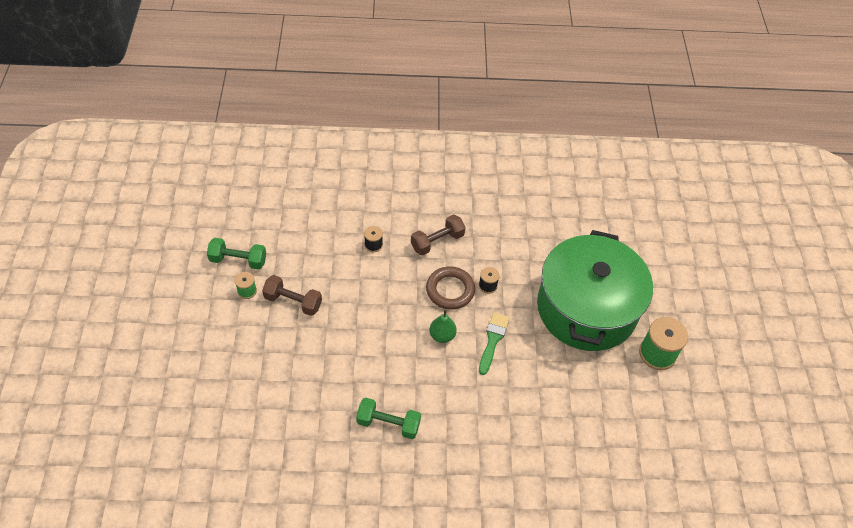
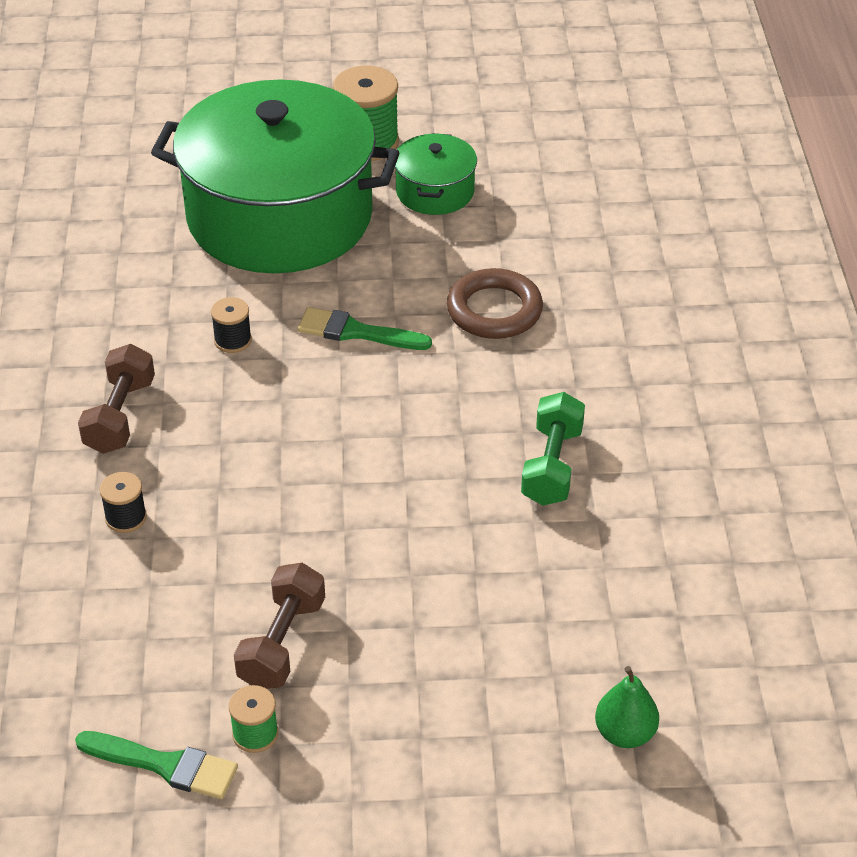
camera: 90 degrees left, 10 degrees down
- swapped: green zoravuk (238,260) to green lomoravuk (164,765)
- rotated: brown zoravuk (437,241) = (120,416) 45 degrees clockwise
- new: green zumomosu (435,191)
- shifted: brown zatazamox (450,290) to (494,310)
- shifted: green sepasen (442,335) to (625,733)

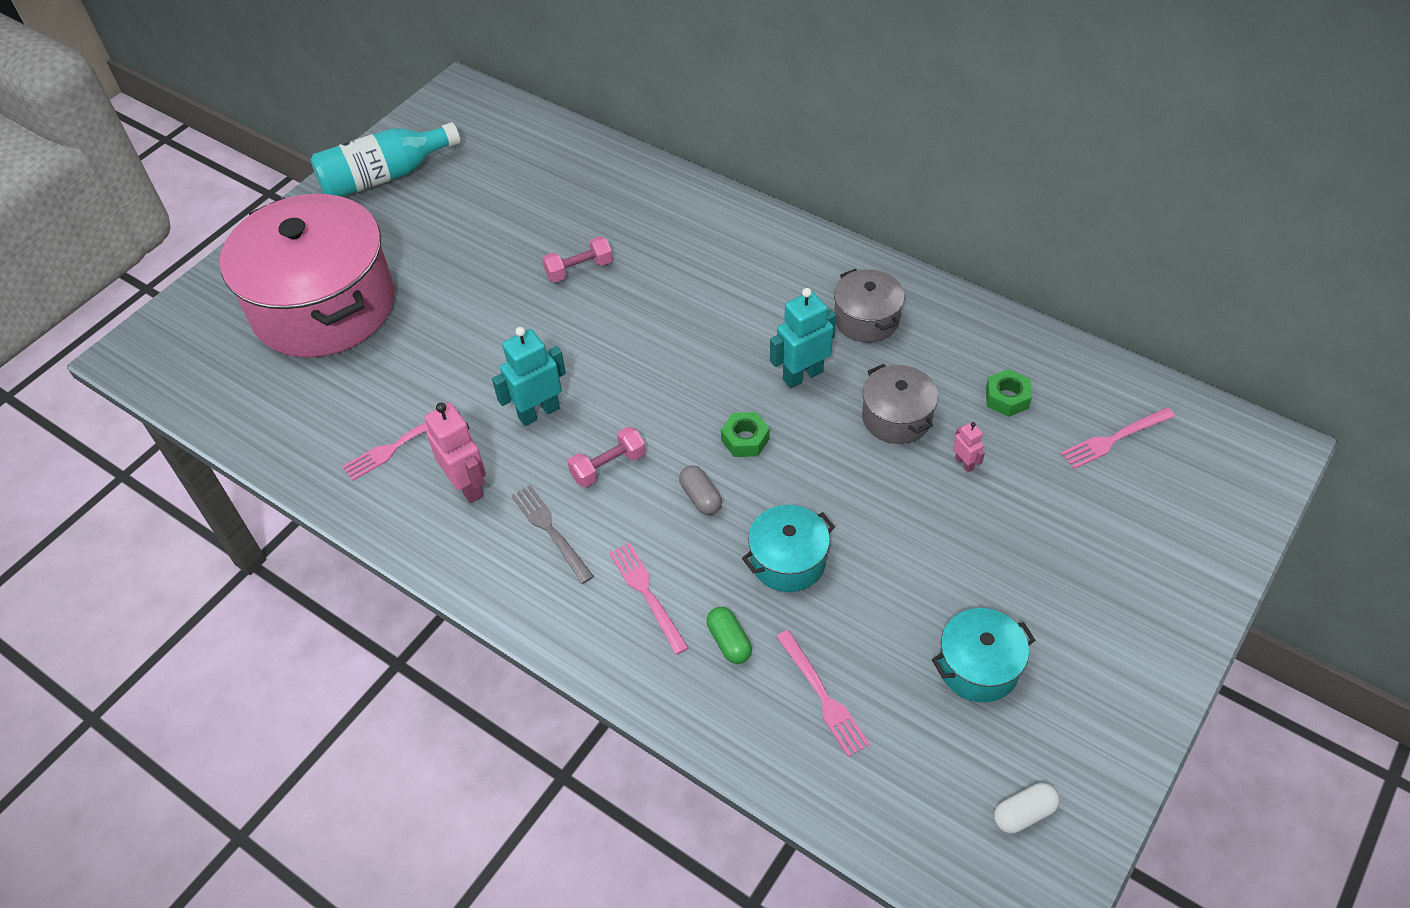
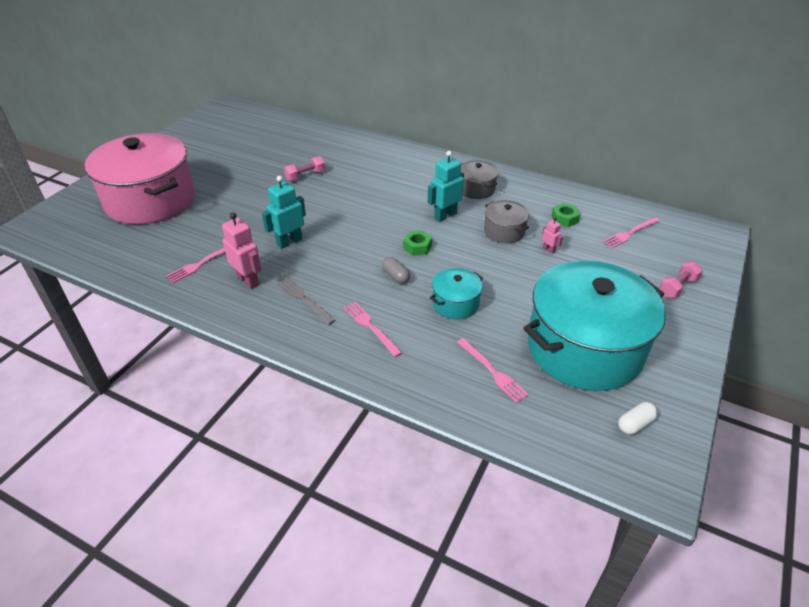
camera: 10 degrees left, 10 degrees down
- scaled: turquoise zumomosu (978,667) = (584,348) x2.27
- shifted: pink zoravuk (608,466) to (678,287)
- gone: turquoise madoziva (384,177)
- gone: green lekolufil (729,641)

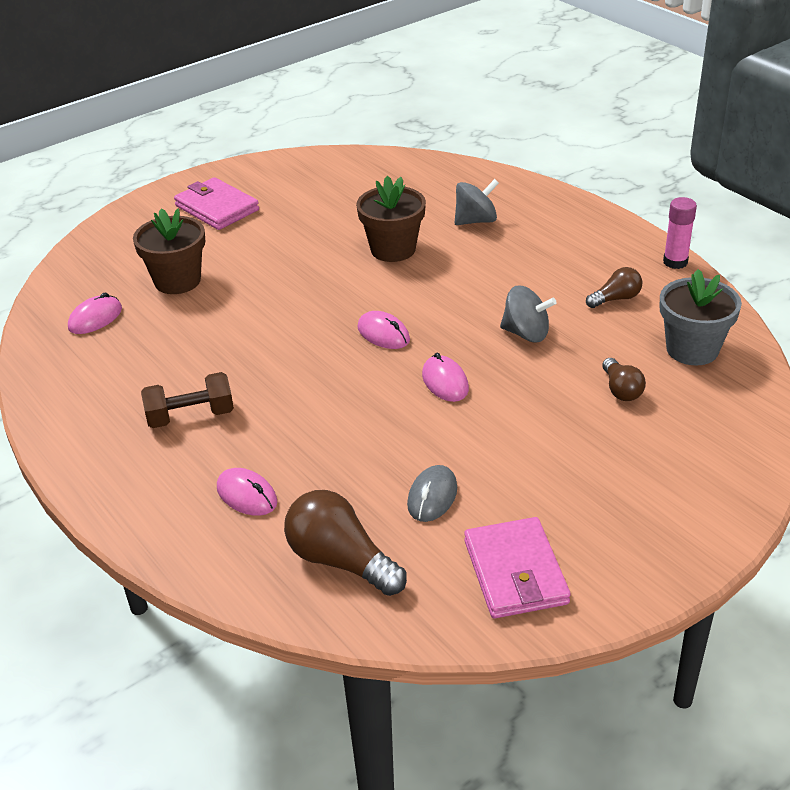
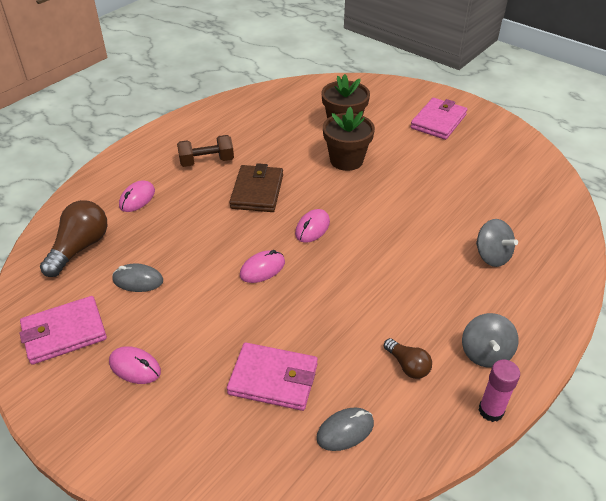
camera: 75 degrees right, 5 degrees up
- shifted: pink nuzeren (95,318) to (135,367)
- rotated: brown zoravuk (190,416) = (207,161) 75 degrees counterclockwise
- swapped: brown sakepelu (621,390) to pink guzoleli (273,379)
- new: brown guzoleli (257,191)
- swapped: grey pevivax (692,349) to grey nuzeren (345,431)
- shifted: brown pevivax (393,249) to (346,160)
- shifted: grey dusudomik (526,333) to (485,353)

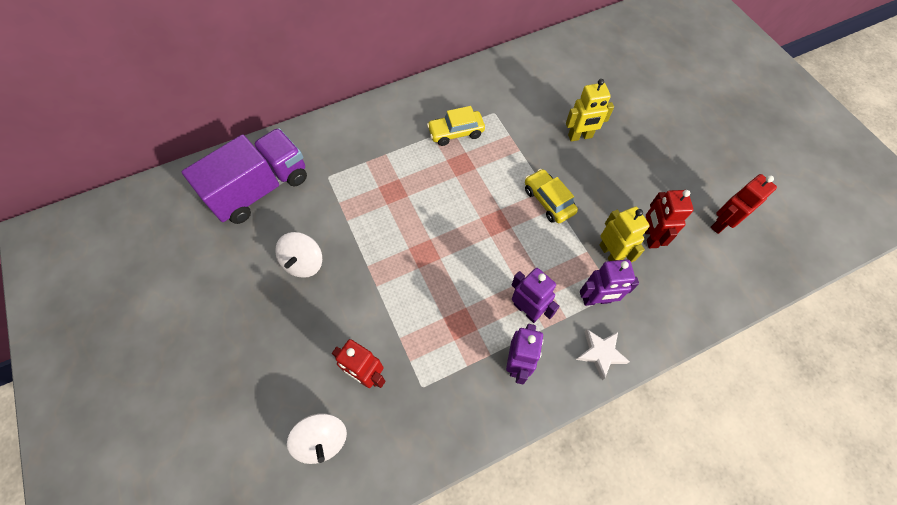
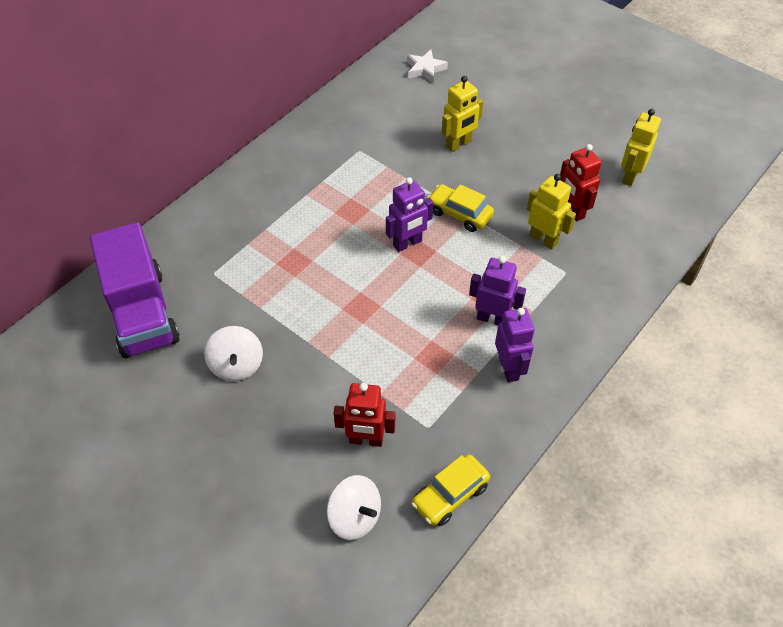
camera: 25 degrees left, 10 degrees down
- rotated: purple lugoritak (260,189) = (142,313) 135 degrees clockwise
- shifted: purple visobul (596,300) to (407,243)
- shifted: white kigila (600,353) to (425,69)
- shifted: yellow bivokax (456,132) to (450,495)
- repainted: red visobul (721,223) to yellow visobul (630,176)

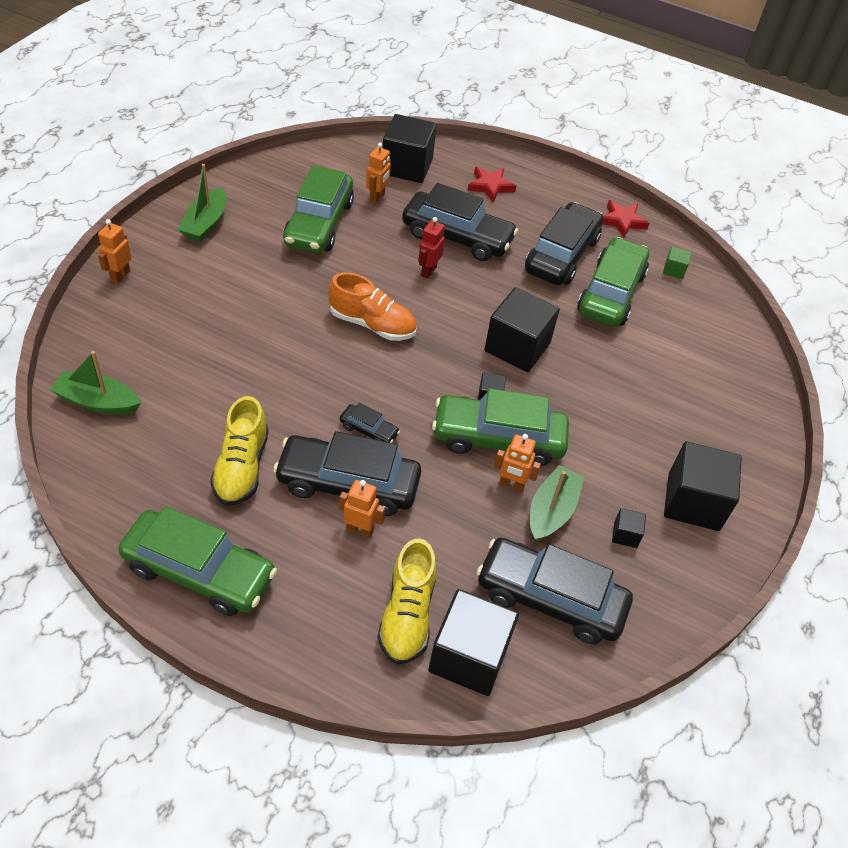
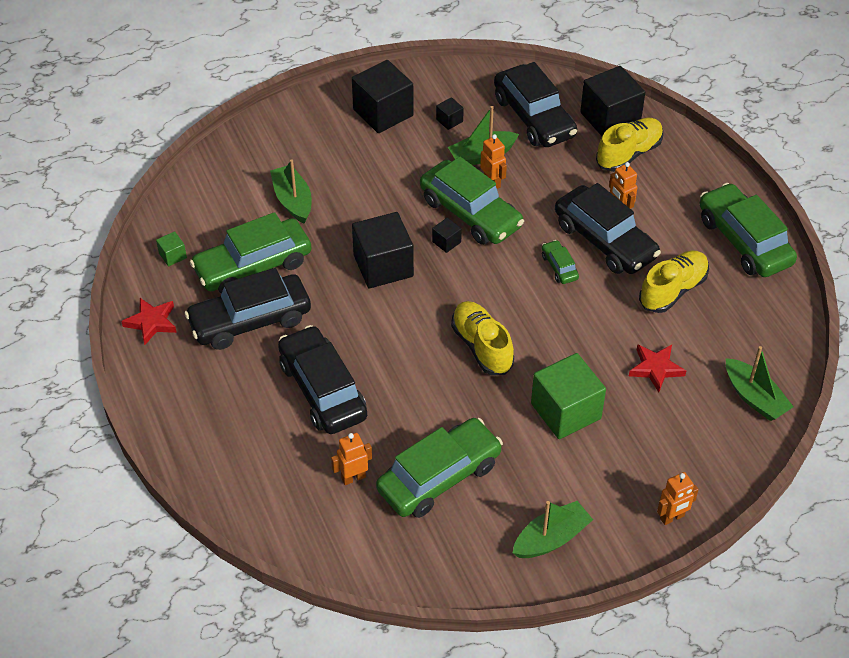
camera: 135 degrees left, 0 degrees up
- new: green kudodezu (293,200)
- repainted: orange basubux (372,324) to yellow basubux (482,347)
- new: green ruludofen (566,411)
- repainted: black bivokax (369,430) to green bivokax (559,267)
- shifted: red kigila (490,186) to (655,368)
- gone: black ruludofen (407,166)
- gone: red visobul (428,271)

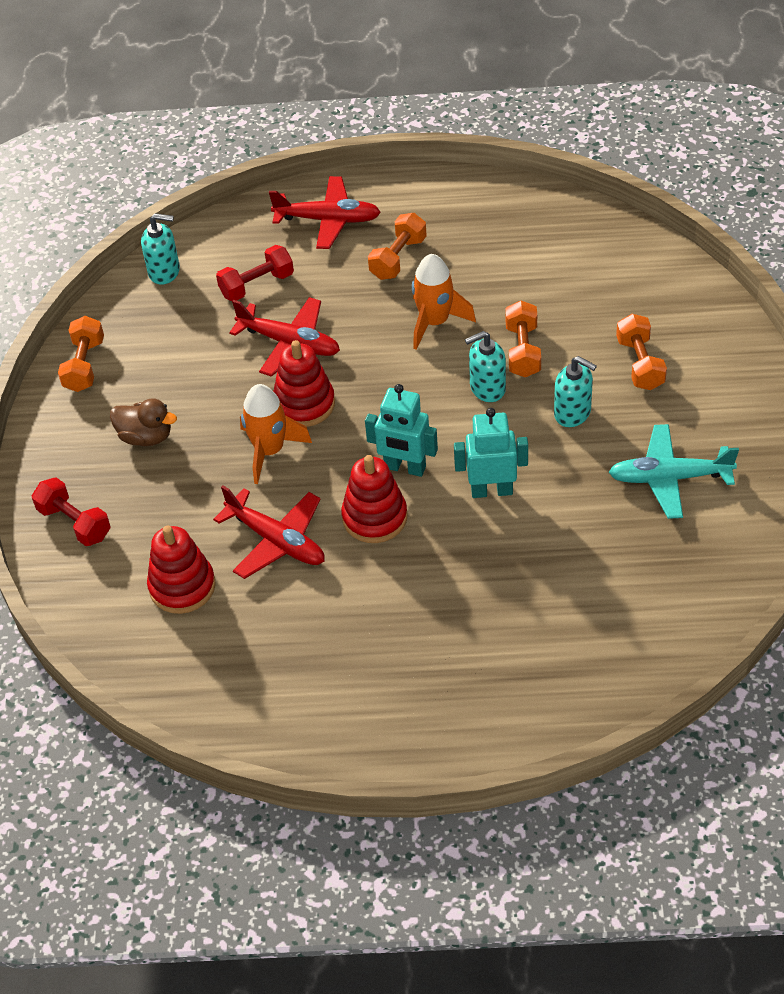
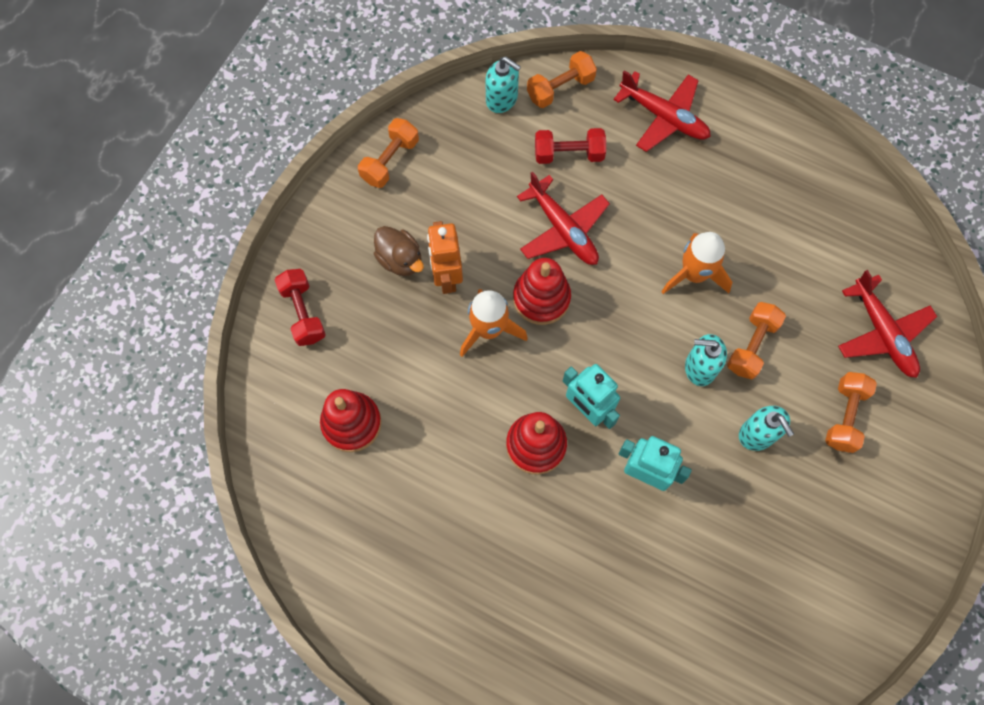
camera: 25 degrees right, 20 degrees up
- new: orange visobul (446,276)
- shifted: orange zoravuk (398,258) to (560,88)
- shifted: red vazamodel (277,541) to (882,333)
- gone: turquoise vazamodel (669,478)

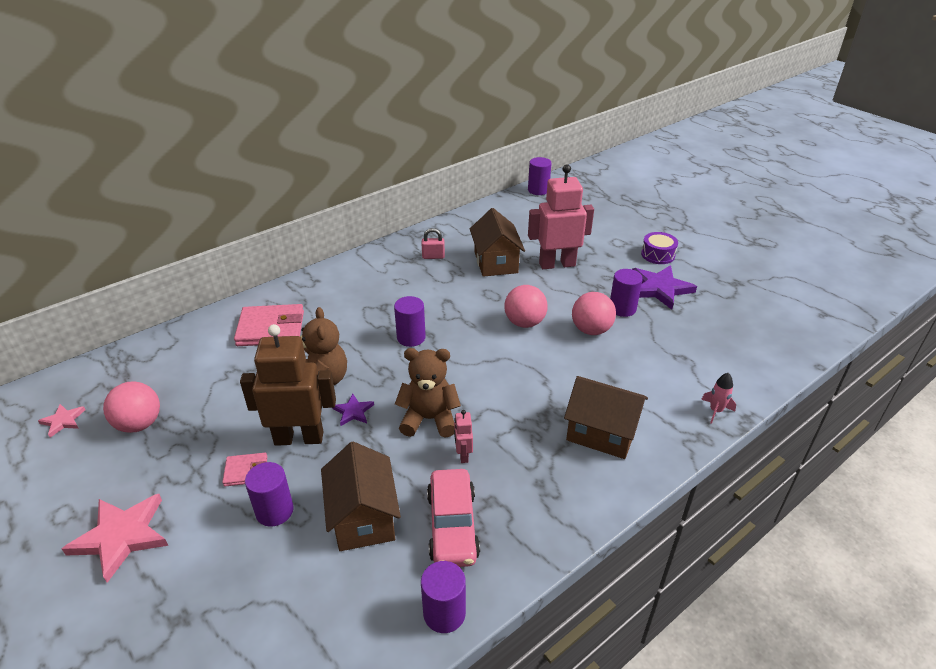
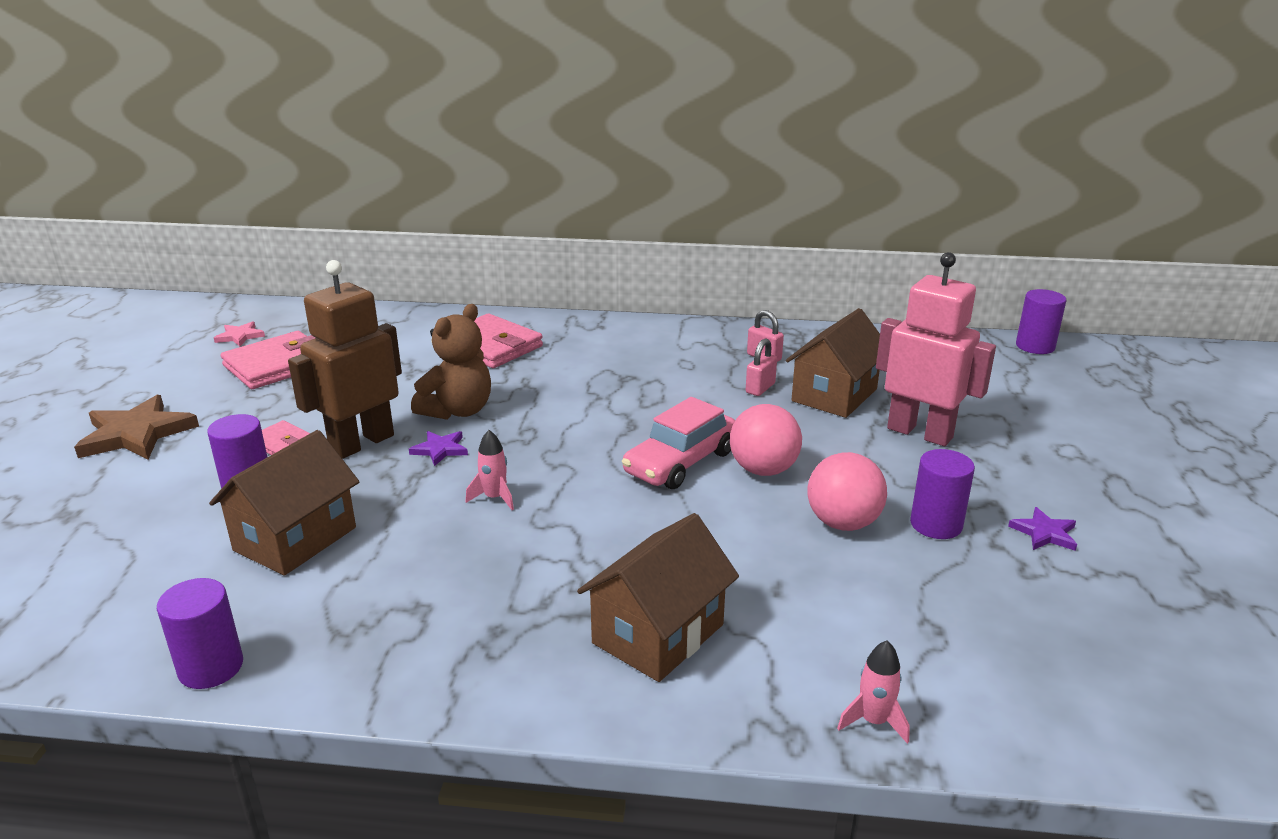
camera: 45 degrees right, 10 degrees down
- repainted: pink kigila (121,536) to brown kigila (136,434)
- swapped: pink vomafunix (139,424) to pink guzoleli (277,365)
- rotated: brown visobul (299,438) = (361,443) 90 degrees counterclockwise
- swapped: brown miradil (429,419) to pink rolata (494,498)
- rotated: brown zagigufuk (602,433) = (658,634) 60 degrees clockwise
- shifted: pink bivokax (452,526) to (680,462)
- new: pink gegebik (760,388)
- scaled: purple kigila (659,289) = (1044,533) x0.51
- gone: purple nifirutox (411,337)
- gone: pink visobul (463,455)
- gone: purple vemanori (658,255)

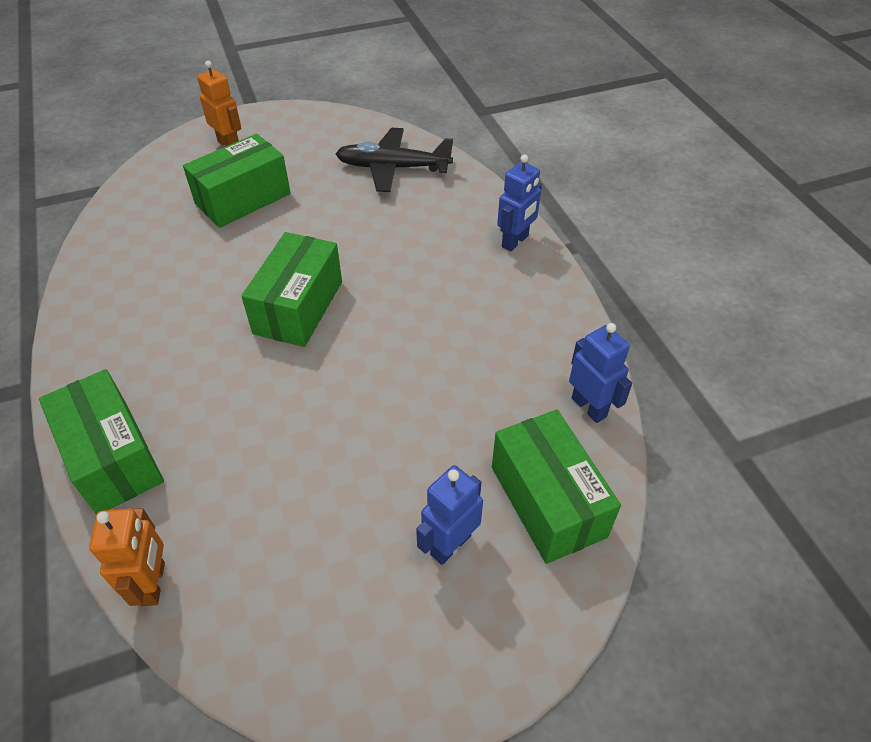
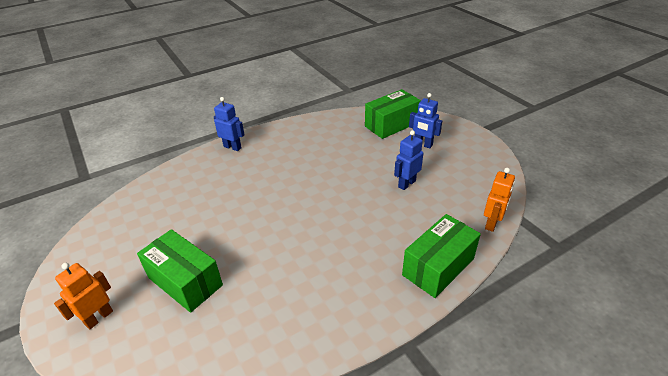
camera: 100 degrees left, 10 degrees down
- shifted: blue visobul (589,407) to (406,184)
- rotated: orange visobul (154,583) = (492,223) 135 degrees clockwise
- gone: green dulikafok (298,307)
- gone: black vazamodel (393,168)

